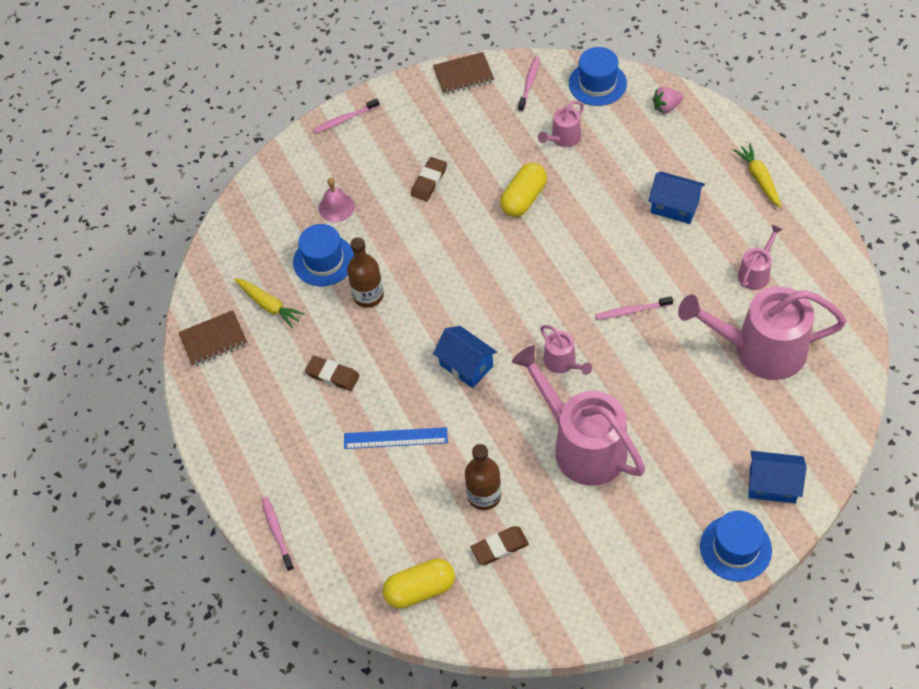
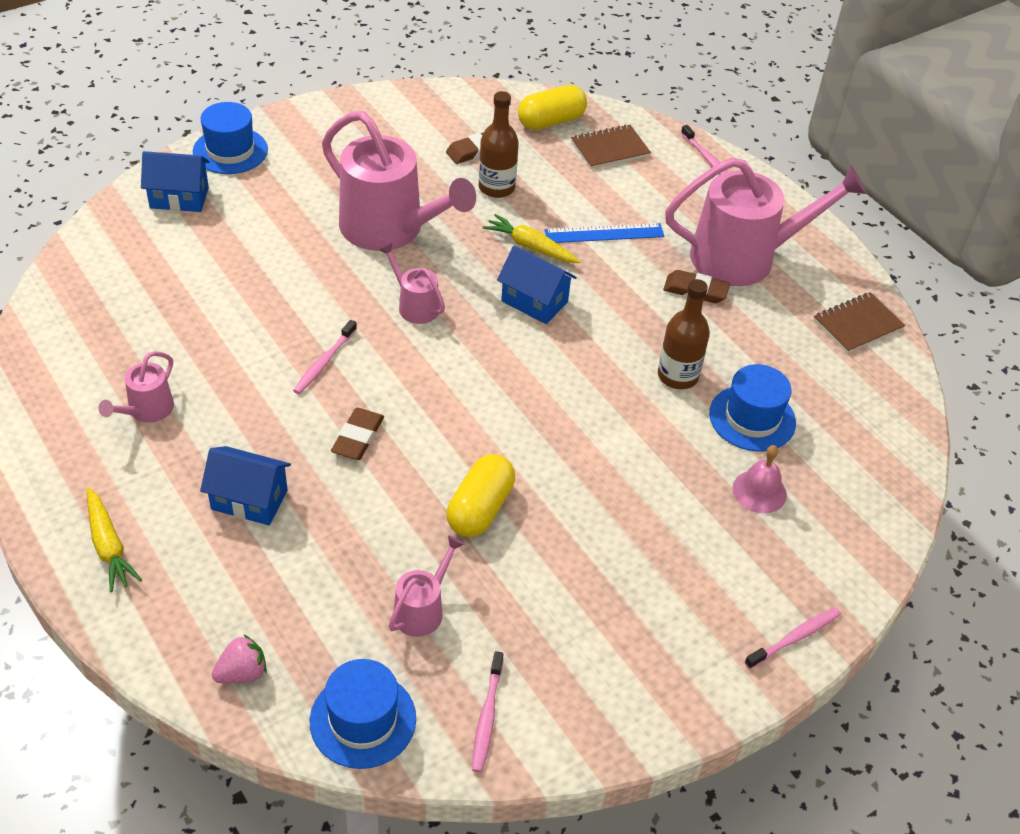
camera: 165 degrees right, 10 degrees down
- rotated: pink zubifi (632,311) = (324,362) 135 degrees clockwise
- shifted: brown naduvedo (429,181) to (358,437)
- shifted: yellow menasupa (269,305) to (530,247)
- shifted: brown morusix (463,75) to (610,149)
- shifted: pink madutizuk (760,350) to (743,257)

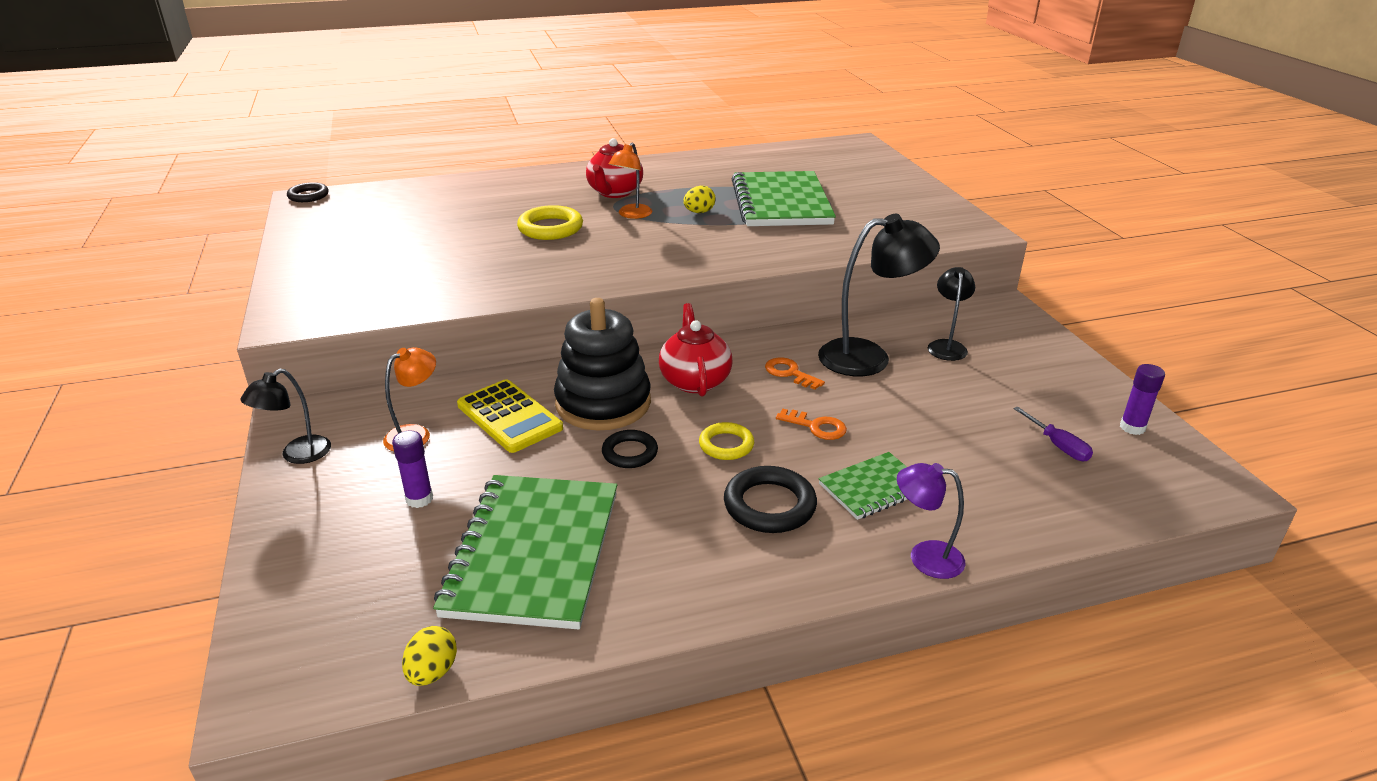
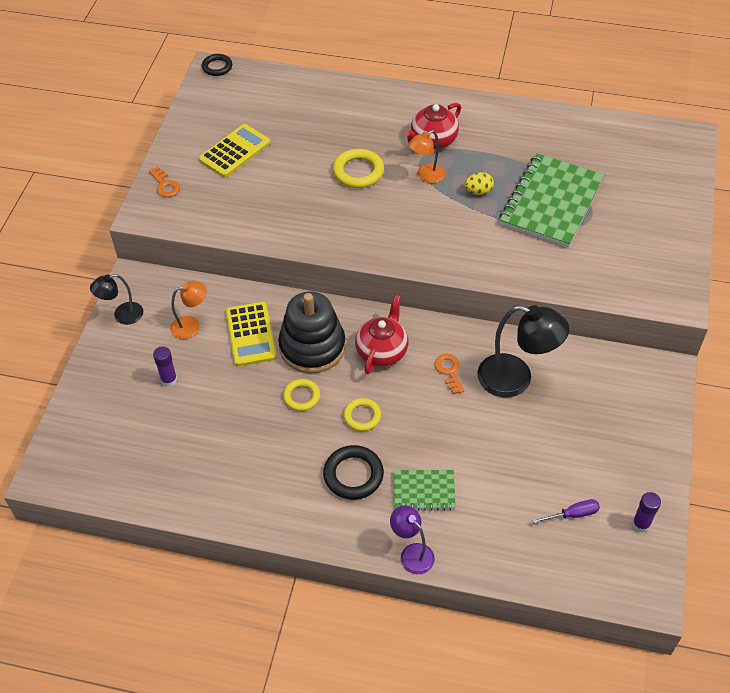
camera: 30 degrees right, 20 degrees up
- shifted: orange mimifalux (816,427) to (165,185)
- new: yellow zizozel (235,151)
- repainted: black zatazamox (630,453) to yellow zatazamox (301,397)
- rotated: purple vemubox (1057,445) = (573,514) 105 degrees counterclockwise
- gone: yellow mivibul (432,672)
- gone: green morusix (533,552)
- gone: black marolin (946,346)

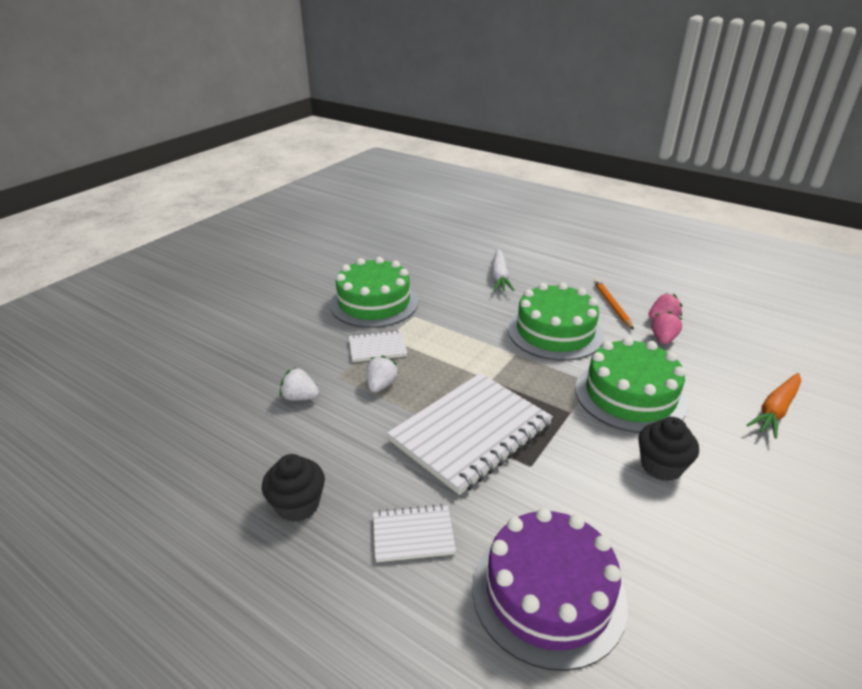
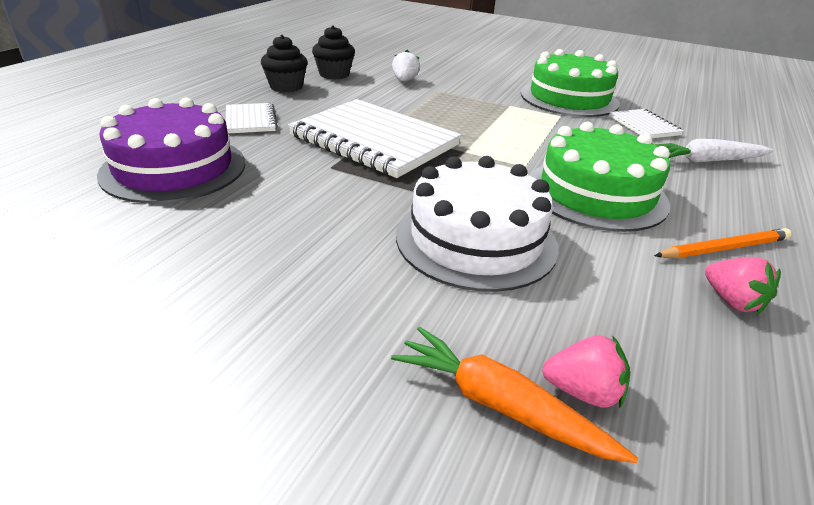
camera: 80 degrees right, 0 degrees up
- shifted: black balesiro (661,466) to (334,74)
- repainted: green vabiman (630,395) to white vabiman (476,240)
- shifted: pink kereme (663,339) to (582,392)
- shifted: white morusix (377,348) to (644,126)
- gone: white kereme (381,385)

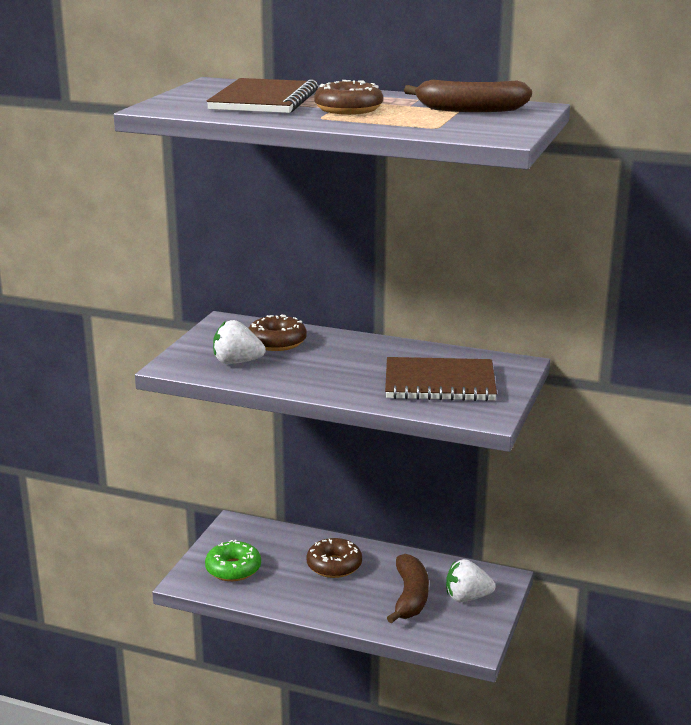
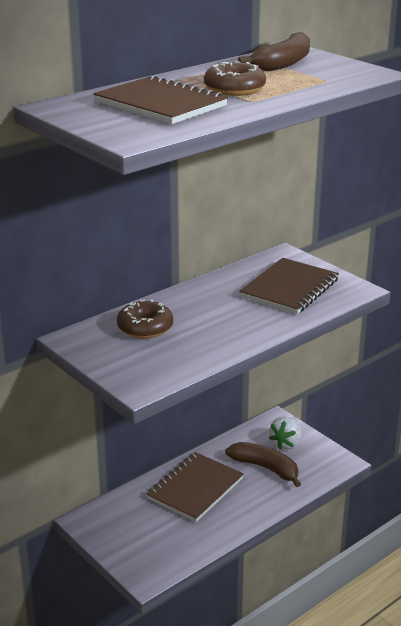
camera: 60 degrees left, 5 degrees up
- swapped: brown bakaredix (334,565) to brown morusix (195,488)
- gone: green bakaredix (233,569)
- gone: white kereme (237,362)

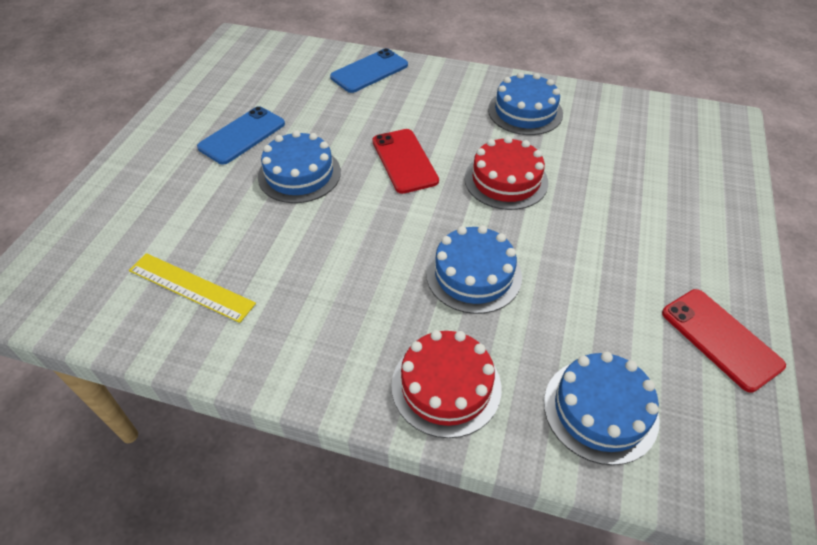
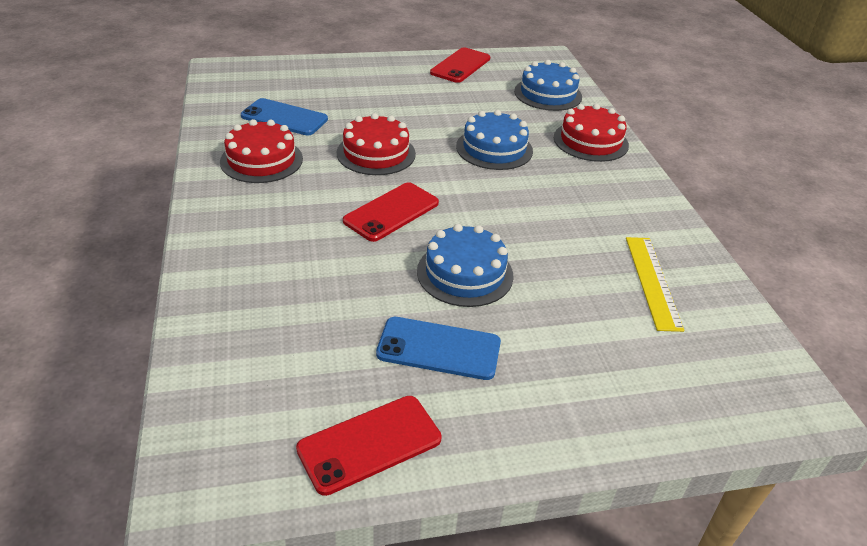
camera: 120 degrees left, 10 degrees down
- repainted: blue vabiman (525,111) to red vabiman (261,160)
- shifted: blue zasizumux (369,71) to (284,118)
- new: red zasizumux (369,444)

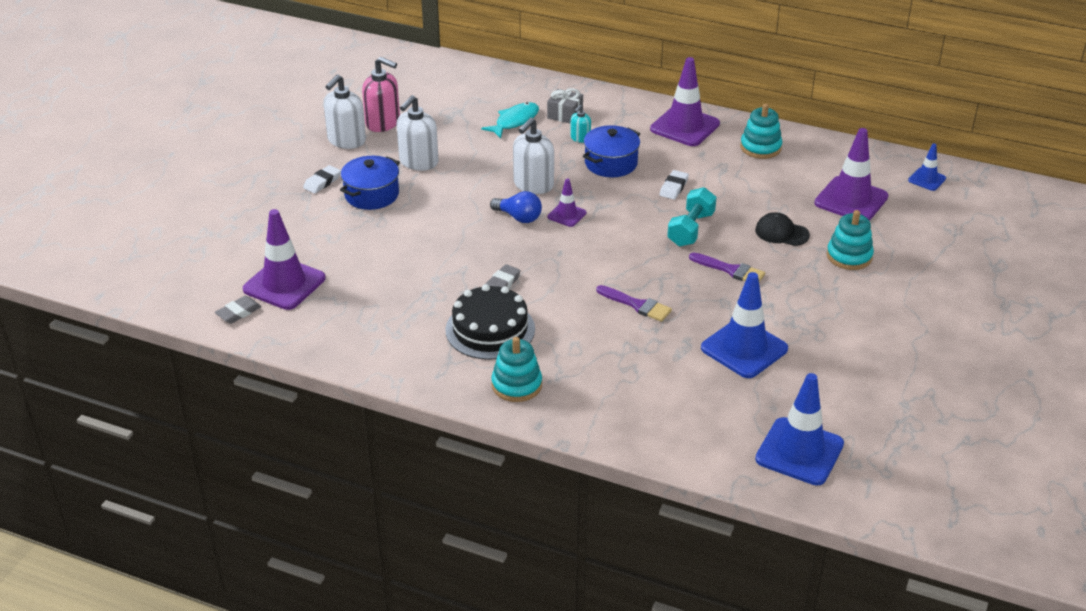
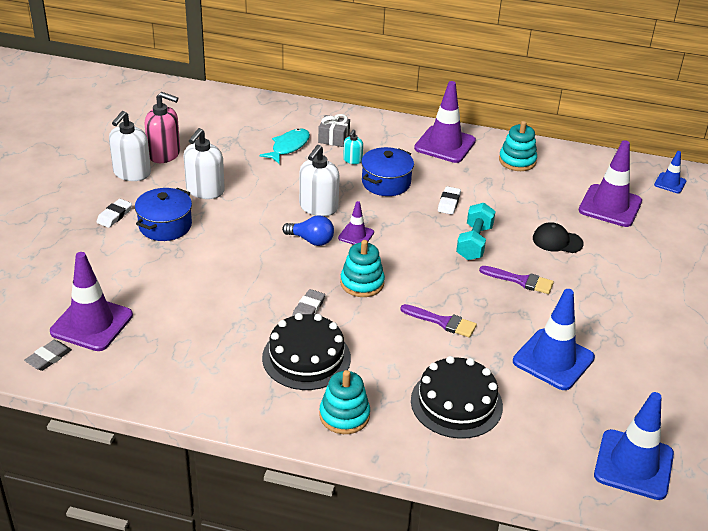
camera: 10 degrees left, 0 degrees up
- shifted: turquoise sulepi (849,256) to (362,283)
- new: black vabiman (456,403)

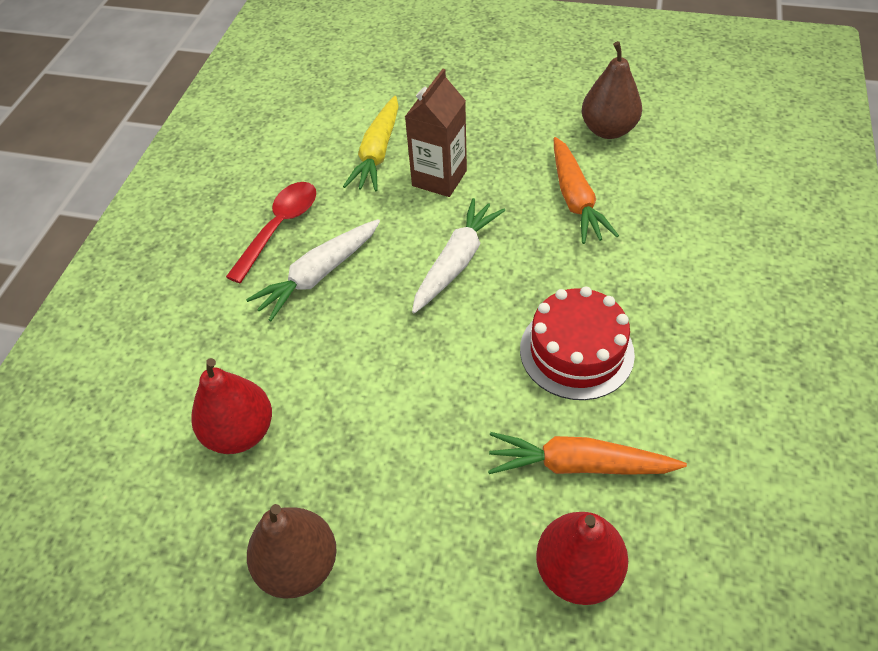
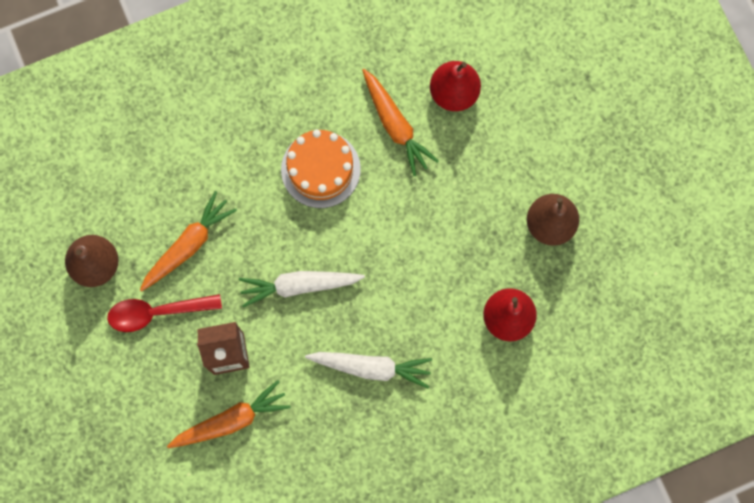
camera: 130 degrees left, 25 degrees up
- shifted: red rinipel (279,228) to (157,312)
- repainted: yellow menasupa (378,153) to orange menasupa (231,420)
- repainted: red vabiman (576,351) to orange vabiman (320,169)

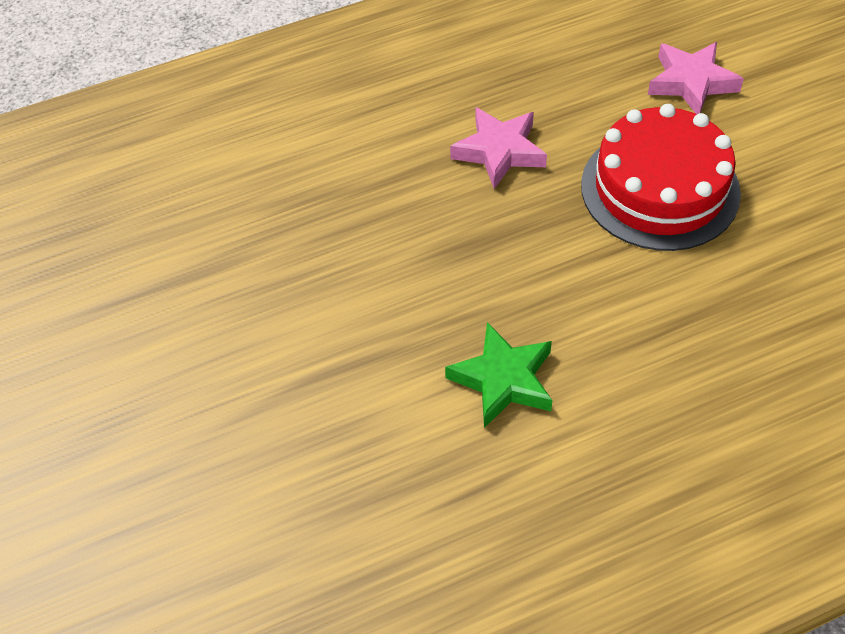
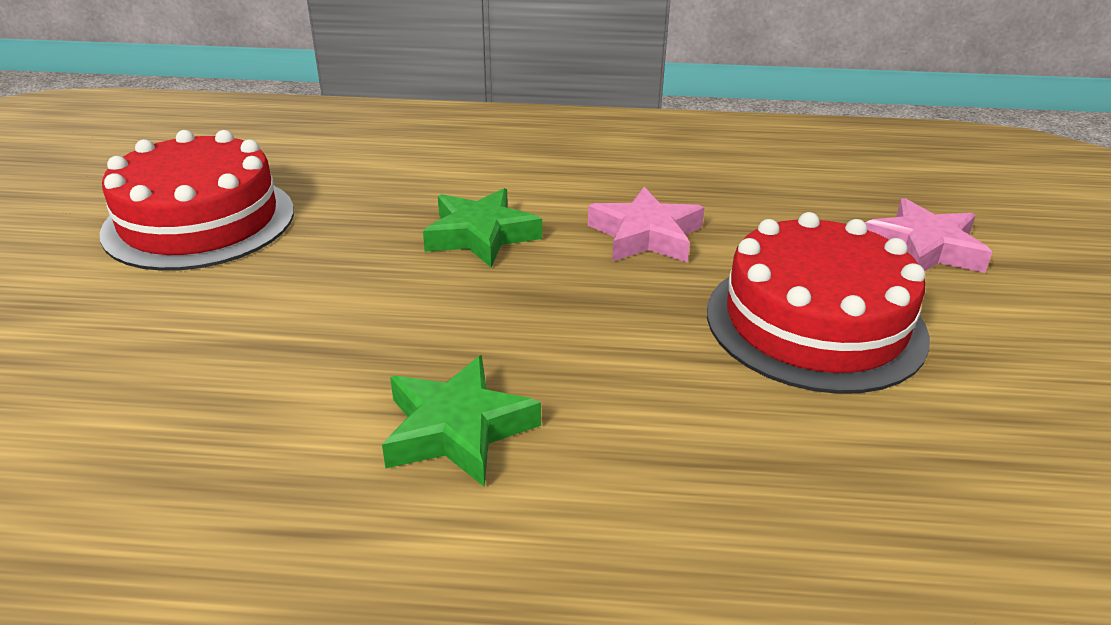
camera: 25 degrees right, 20 degrees down
- new: red vabiman (199,221)
- new: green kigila (481,235)

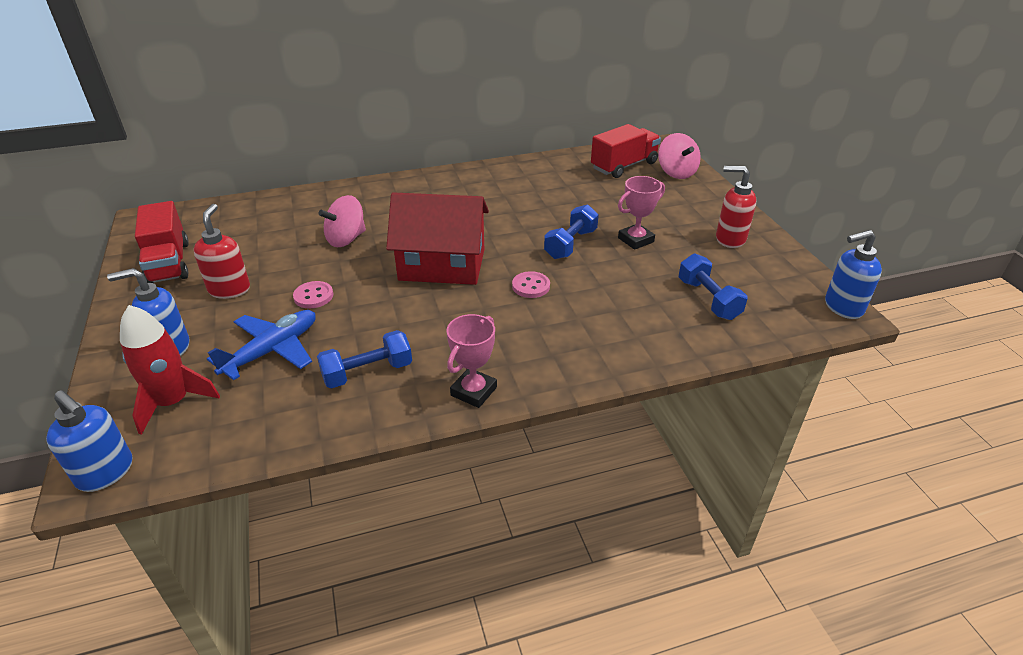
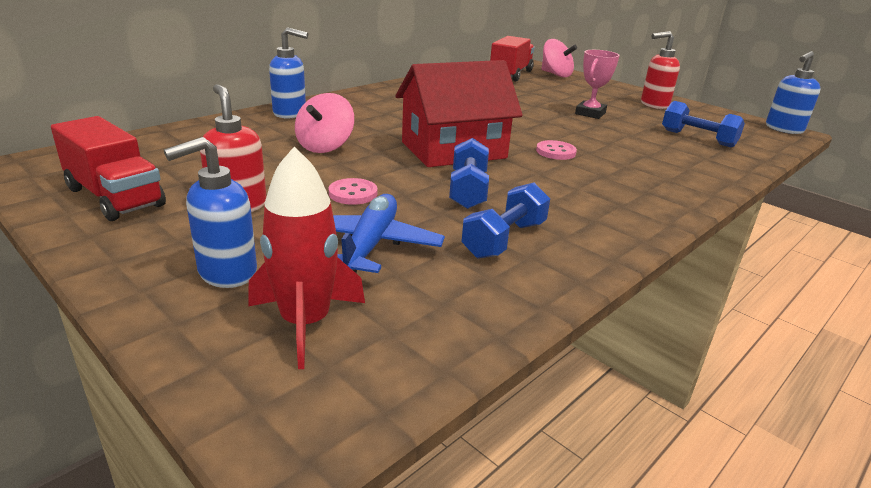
camera: 30 degrees left, 10 degrees down
- shifted: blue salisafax (106,473) to (290,113)
- shifted: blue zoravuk (570,244) to (468,190)
- gone: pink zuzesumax (474,391)

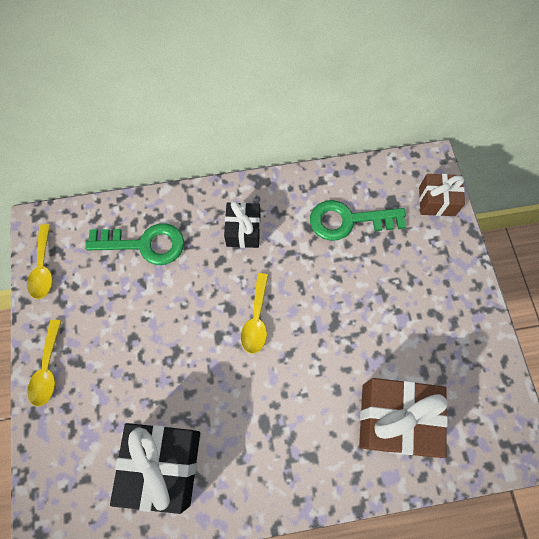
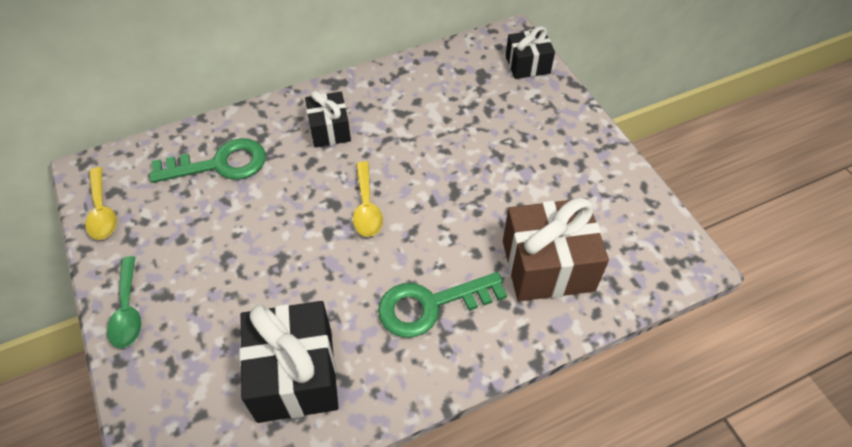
camera: 15 degrees left, 15 degrees down
- repainted: yellow rinipel (48,369) to green rinipel (128,310)
- shifted: green mimifalux (348,220) to (431,305)
- repainted: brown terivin (436,201) to black terivin (527,65)

